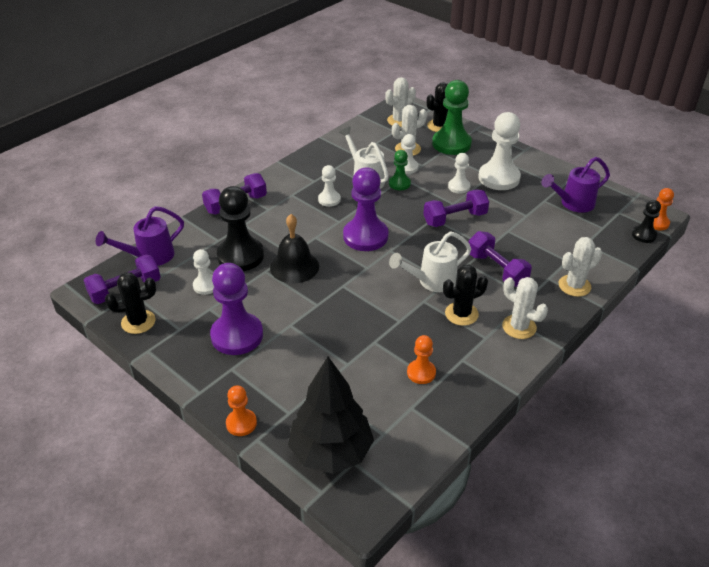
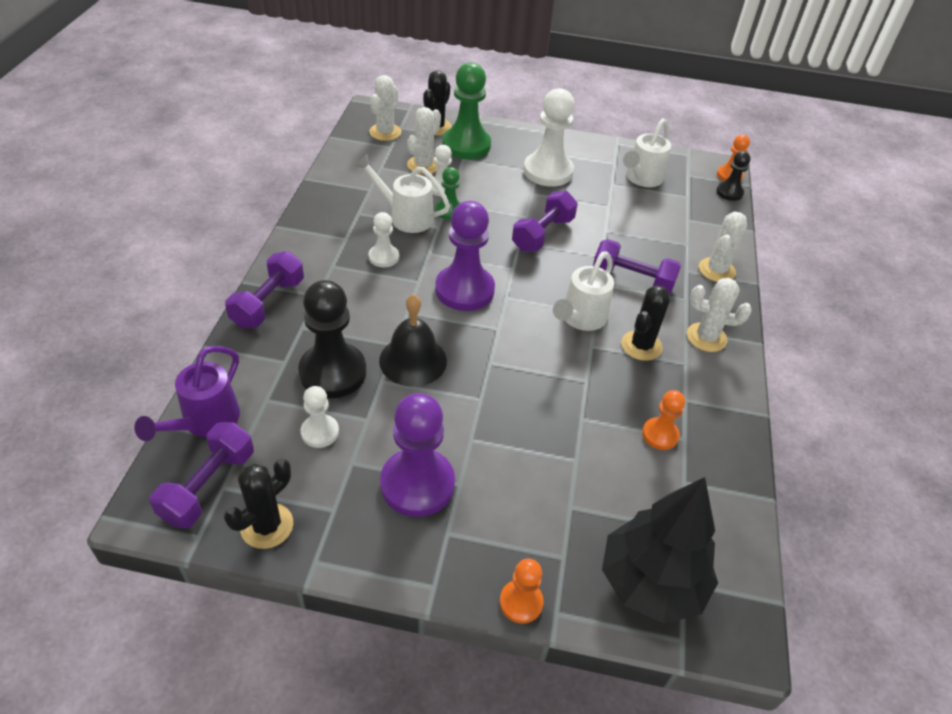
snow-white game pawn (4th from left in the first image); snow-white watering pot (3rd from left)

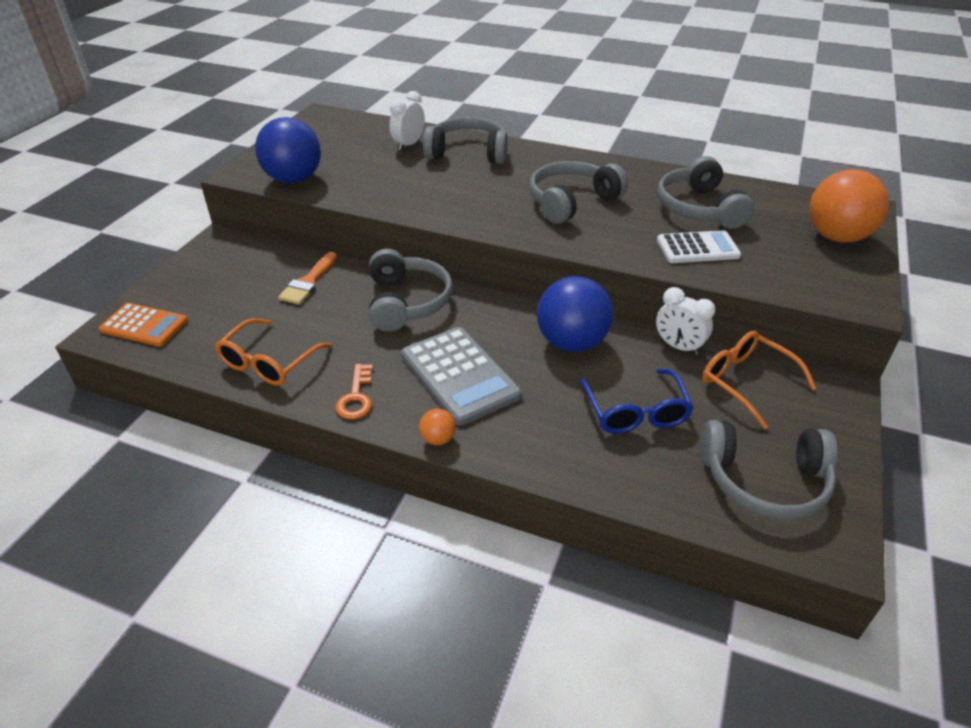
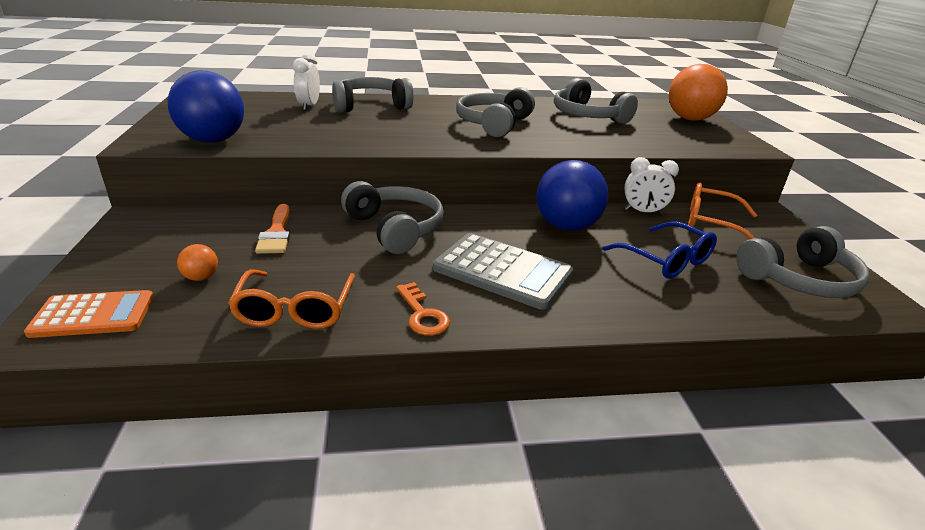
orange play ball (1st from left); snow-white adding machine

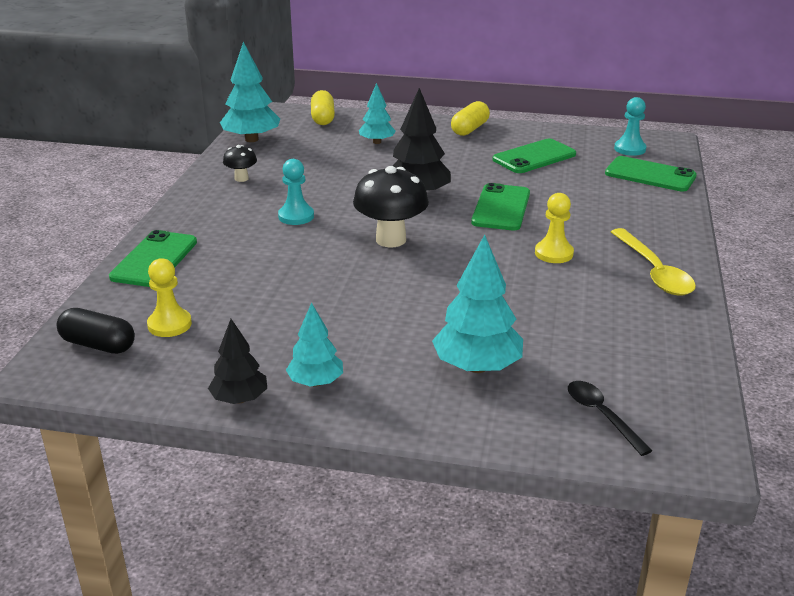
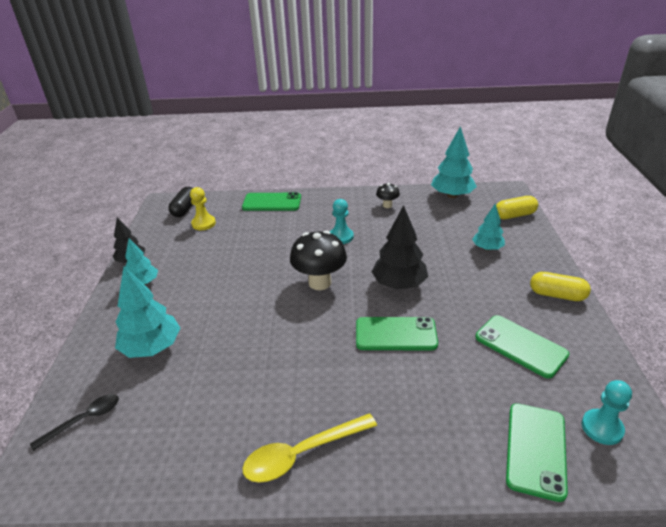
bright yellow game pawn (2nd from left in the first image)

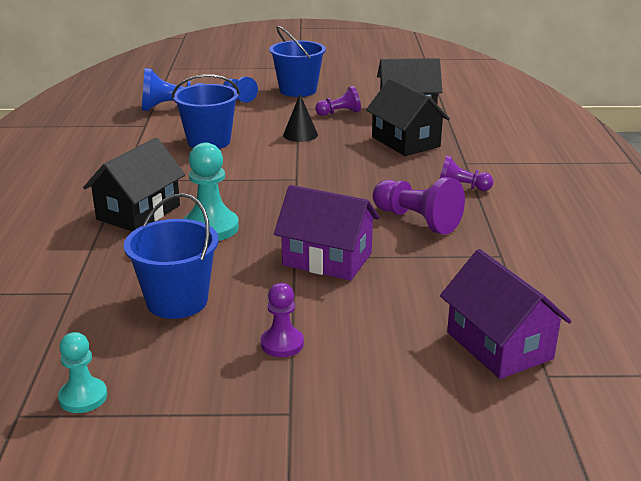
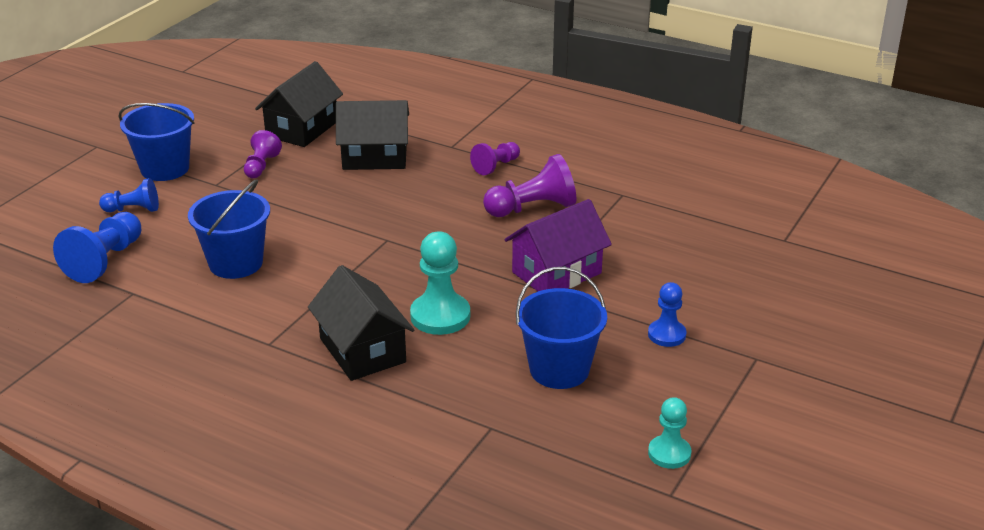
cobalt game pawn (3rd from left); jet-black solid cone; purple house (2nd from left in the first image)

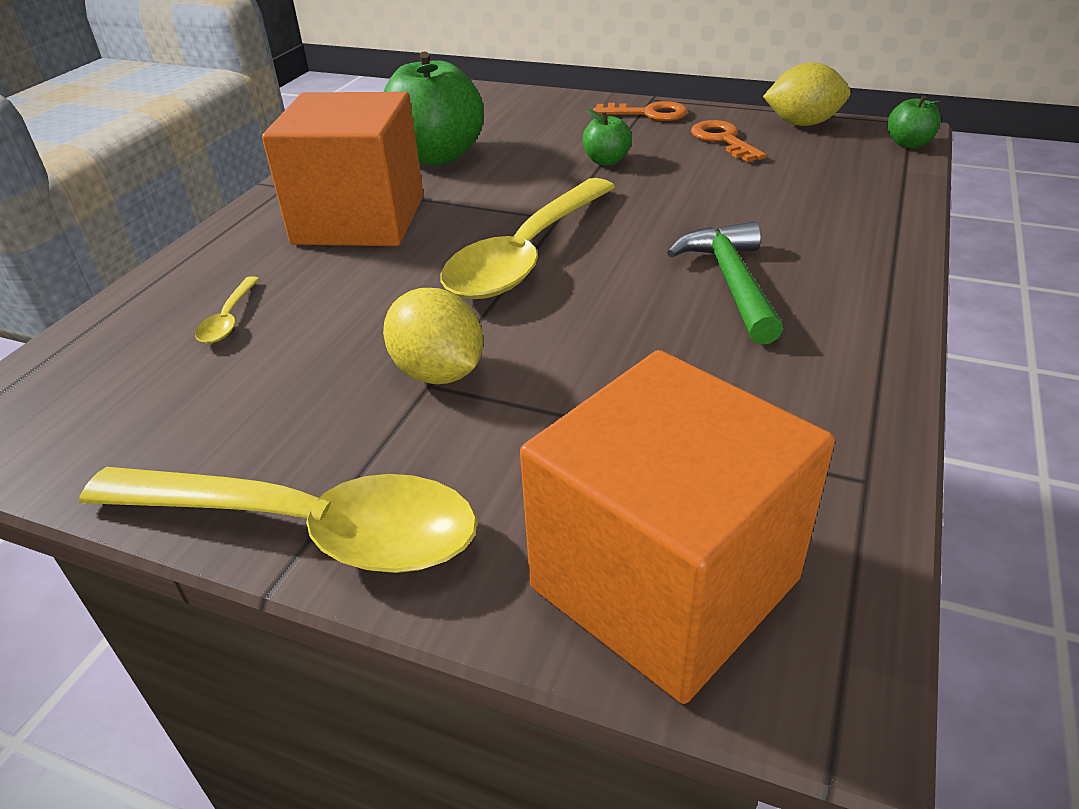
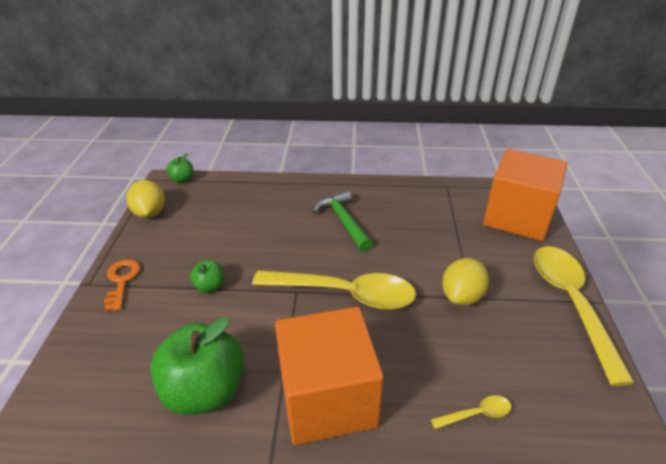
leaf-green claw hammer; orange latchkey (2nd from left in the first image)

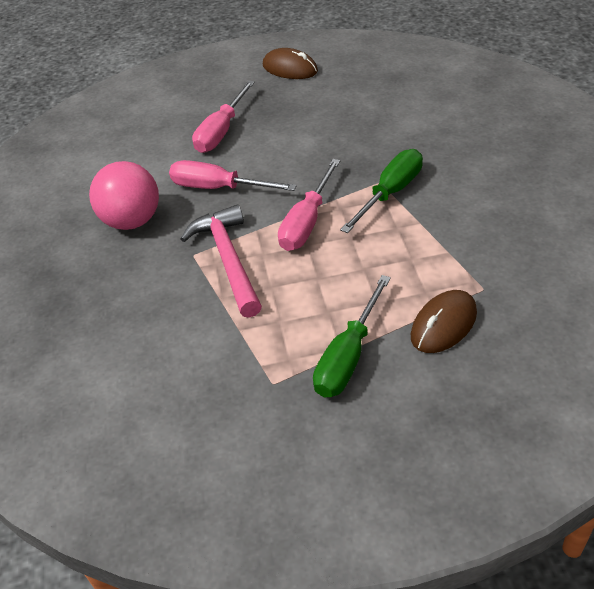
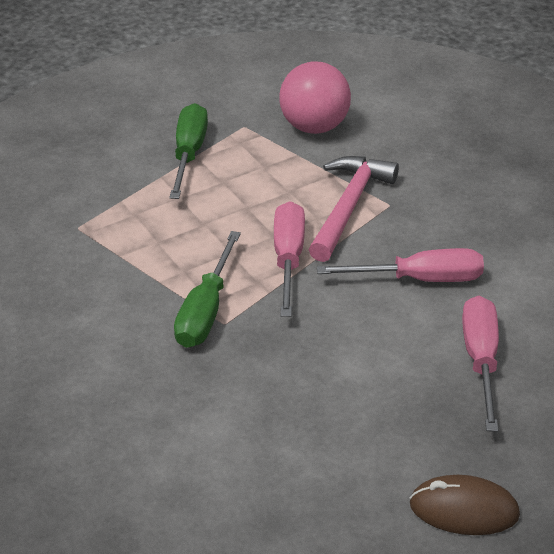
pink play ball; pink claw hammer; dark brown mouse (2nd from left in the first image)

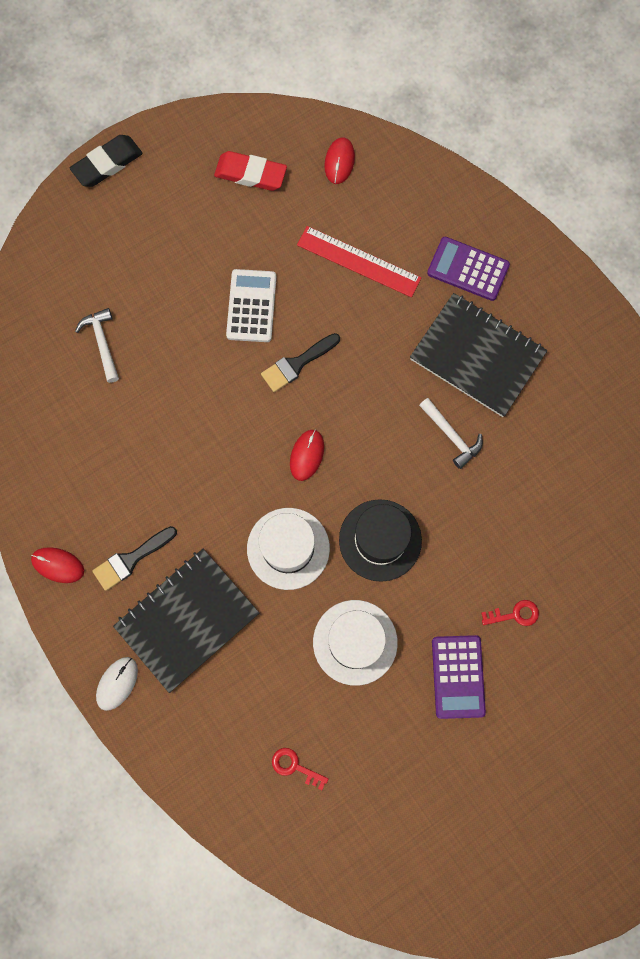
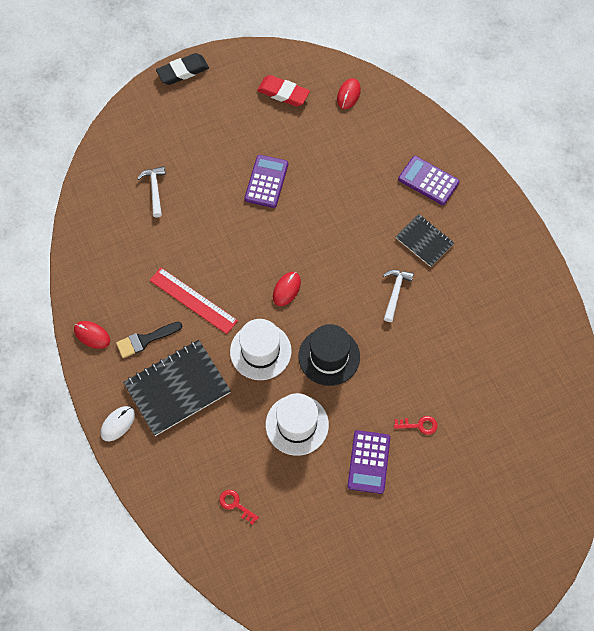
purple adding machine (1st from left); jet-black paintbrush (2nd from left in the first image); red measuring stick; jet-black exercise book (2nd from left); snow-white claw hammer (2nd from left)

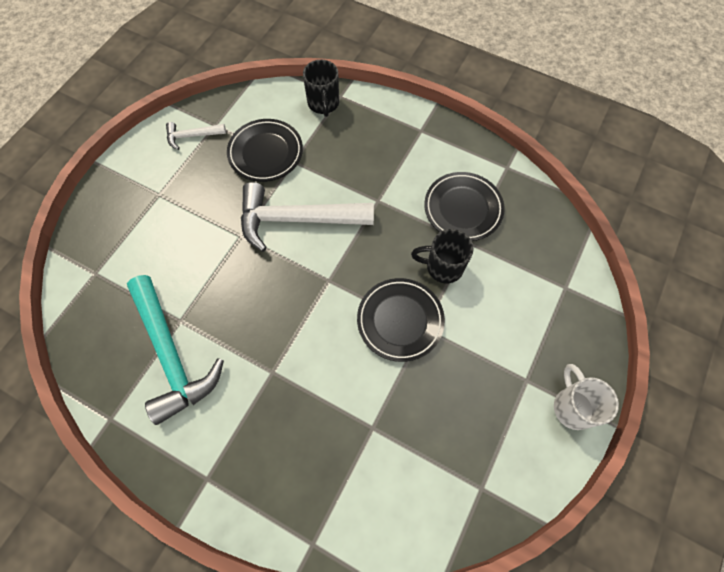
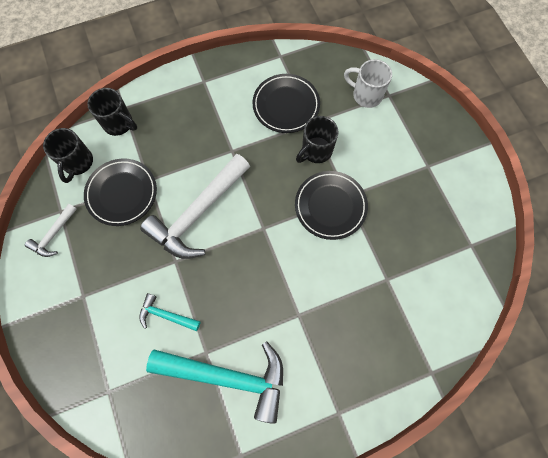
snow-white coffee mug; jet-black coffee mug (1st from left); aqua claw hammer (1st from left)

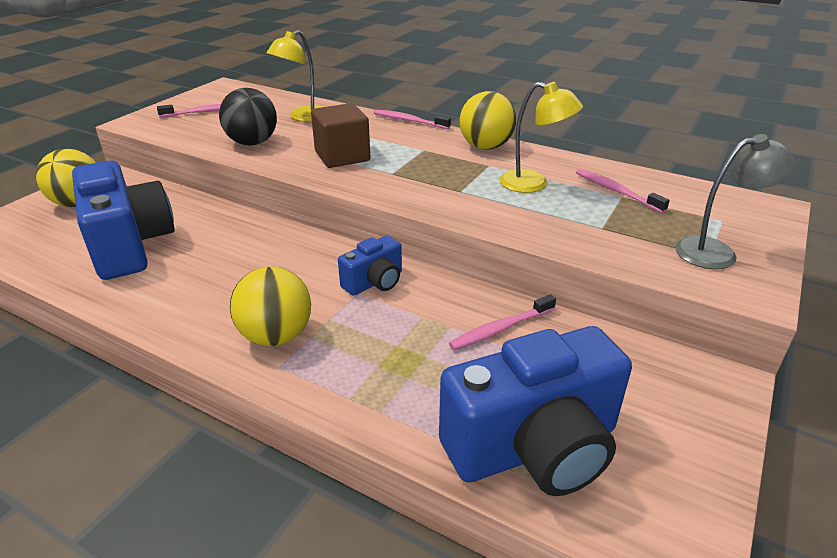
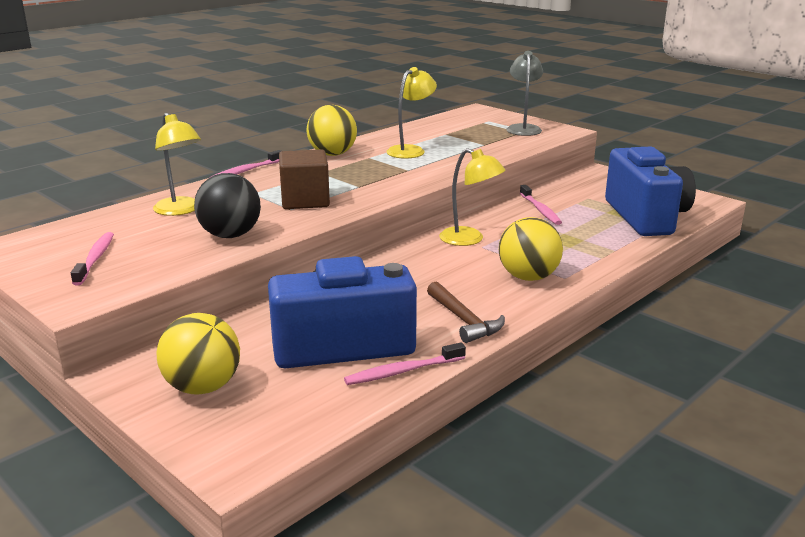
bright yellow lamp (3rd from left); pink dental brush (3rd from left); dark brown claw hammer

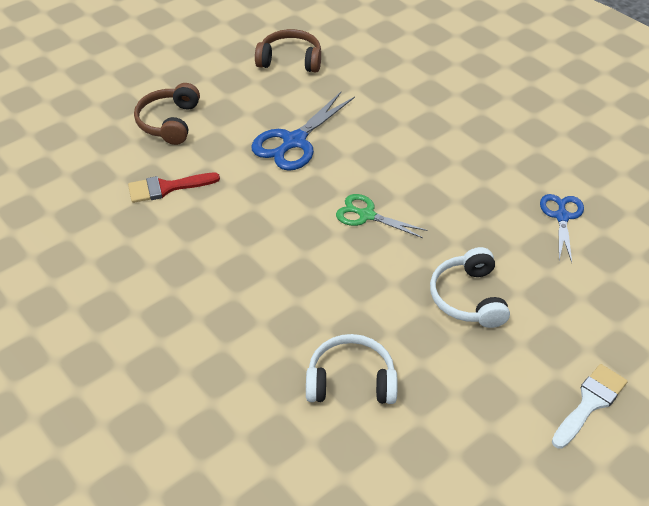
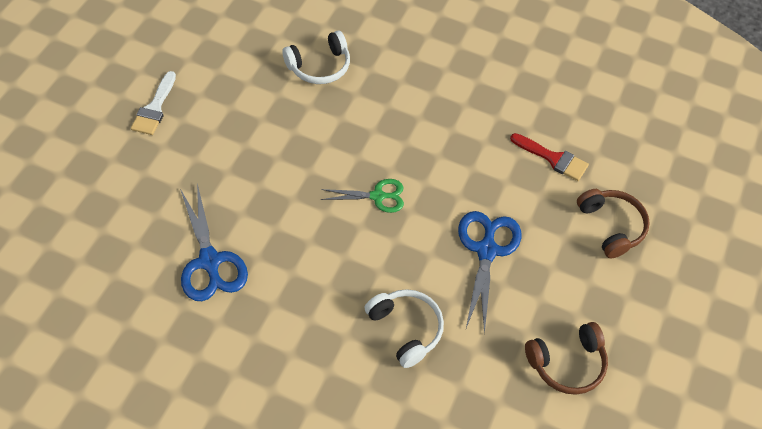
red paintbrush; snow-white over-ear headphones (2nd from left); cobalt scissors (1st from left)

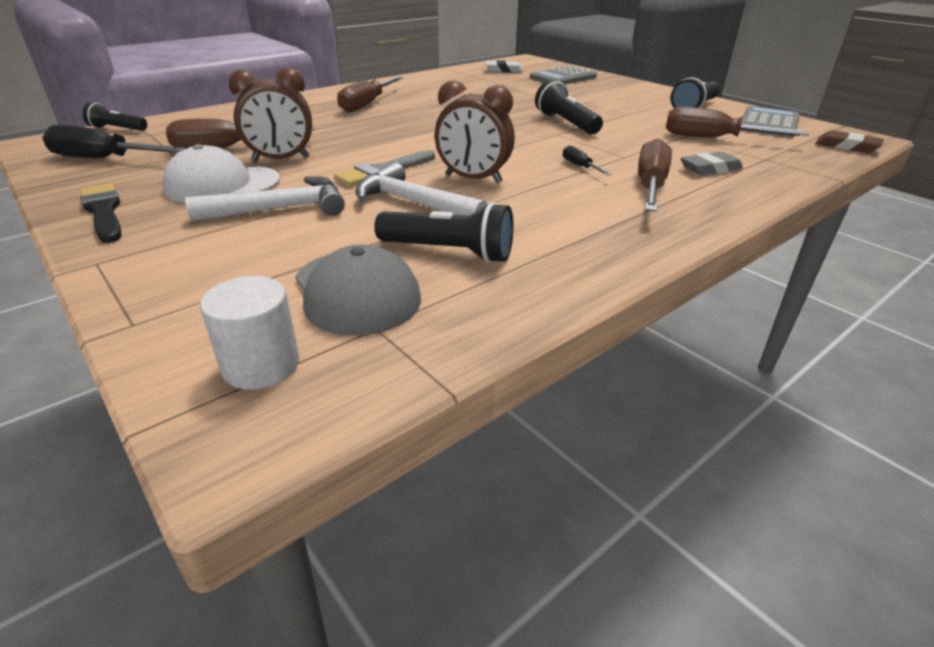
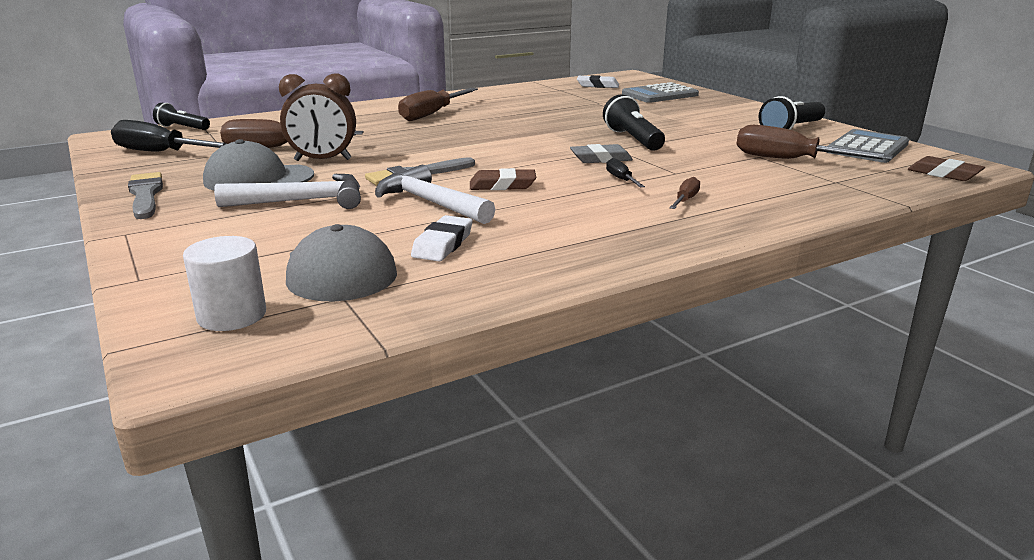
gray paintbrush (1st from left); gray baseball cap (1st from left); snow-white eraser (1st from left); dark brown eraser (1st from left); dark brown hand screwdriver (3rd from left); gray eraser

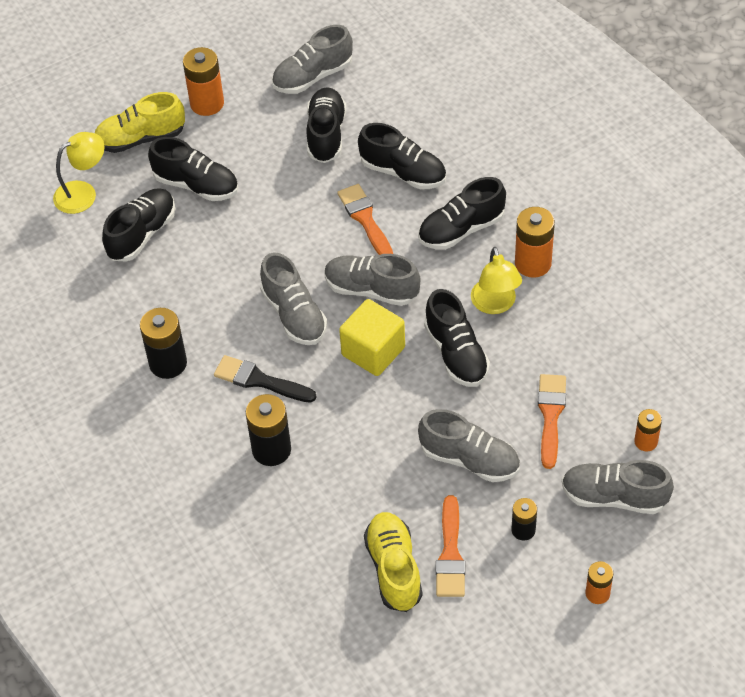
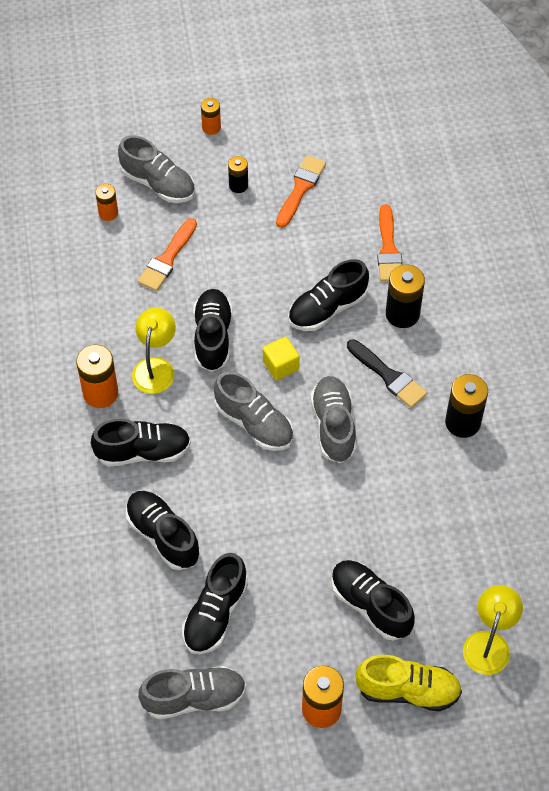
bright yellow lamp (2nd from left); jet-black shoe (5th from left); orange paintbrush (3rd from left); bright yellow block; bright yellow shoe (2nd from left in the first image); gray shoe (4th from left in the first image)

